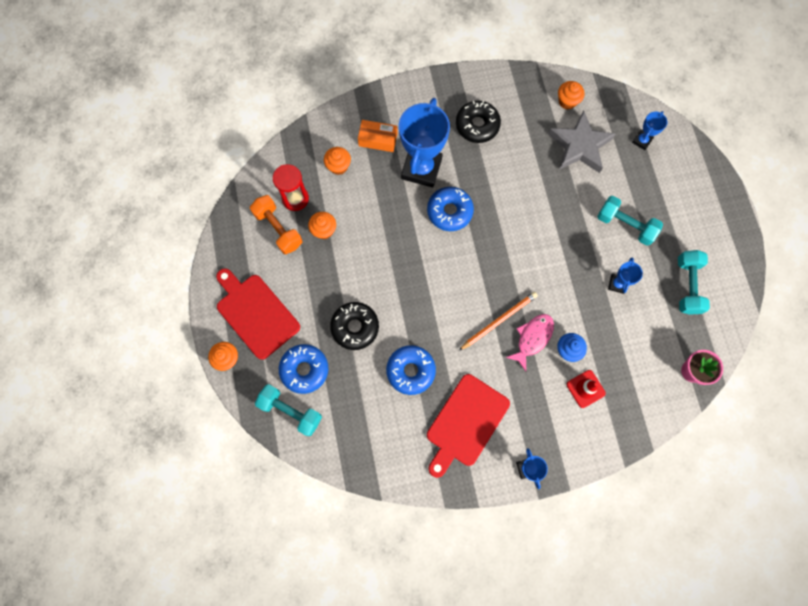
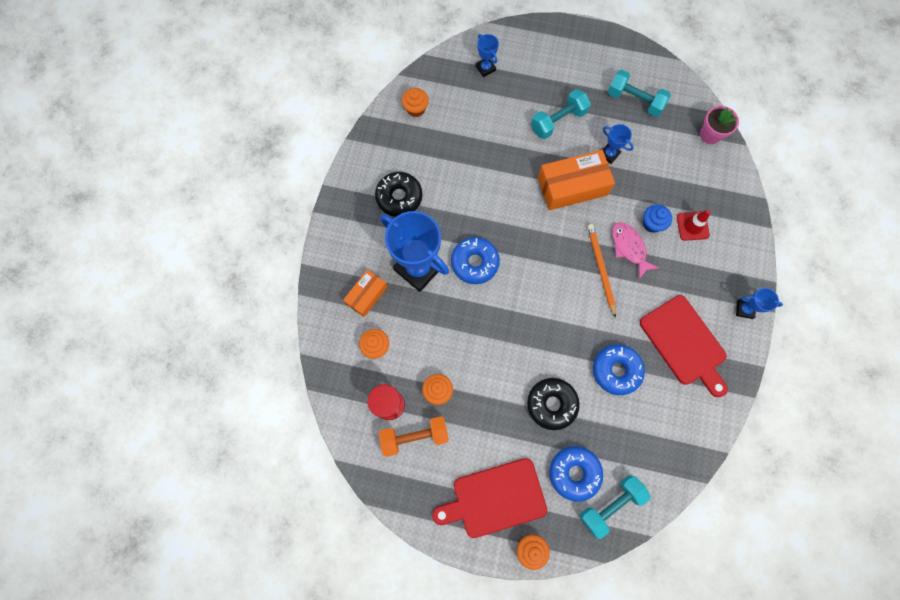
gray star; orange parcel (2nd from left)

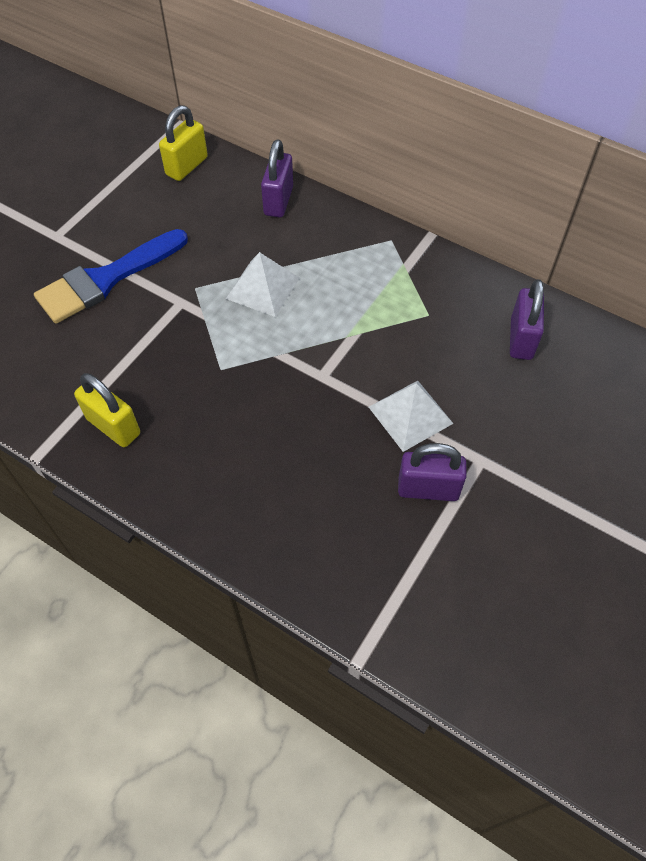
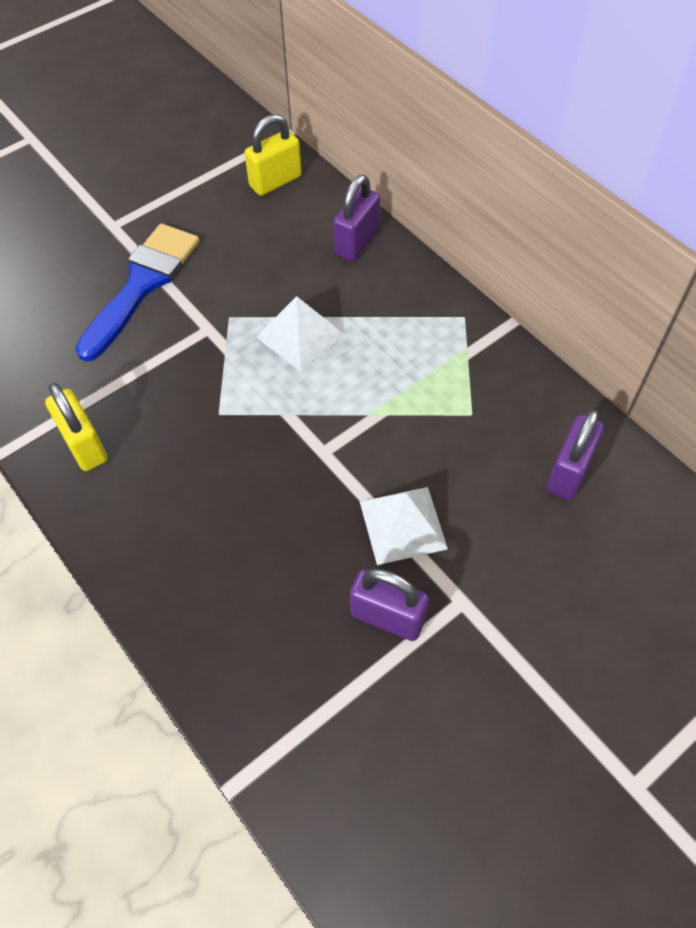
cobalt paintbrush

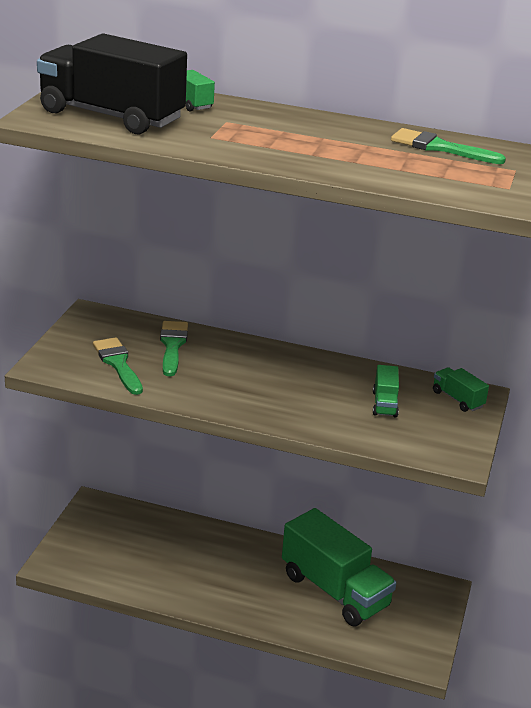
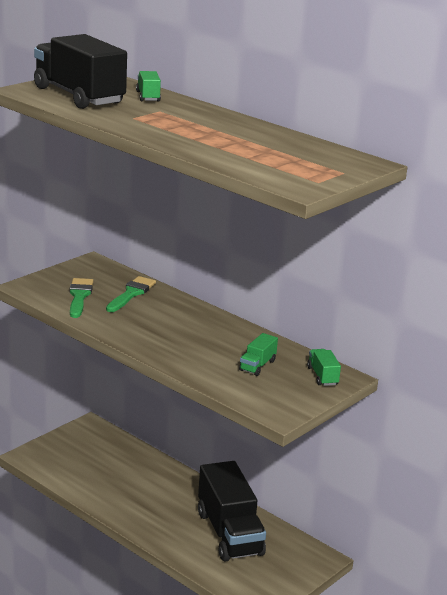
jet-black lorry (2nd from left); leaf-green paintbrush (3rd from left in the first image)

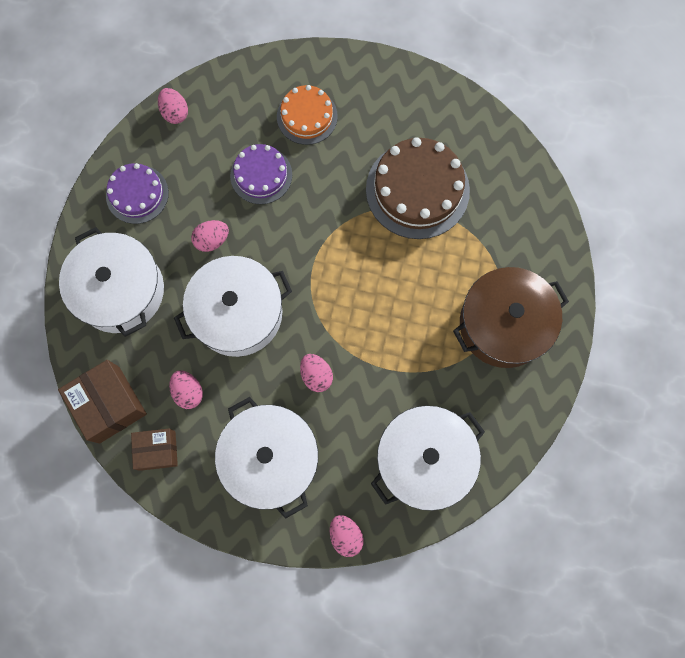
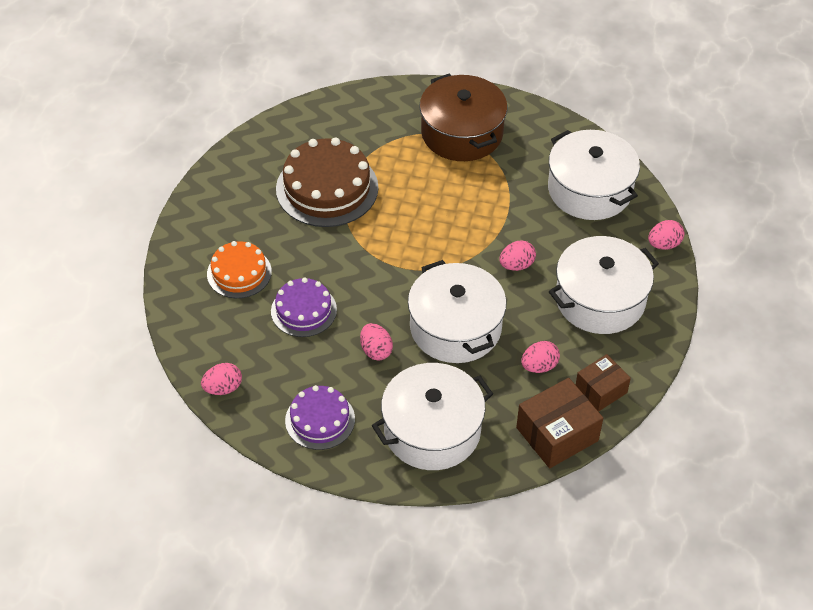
dark brown parcel (2nd from left)

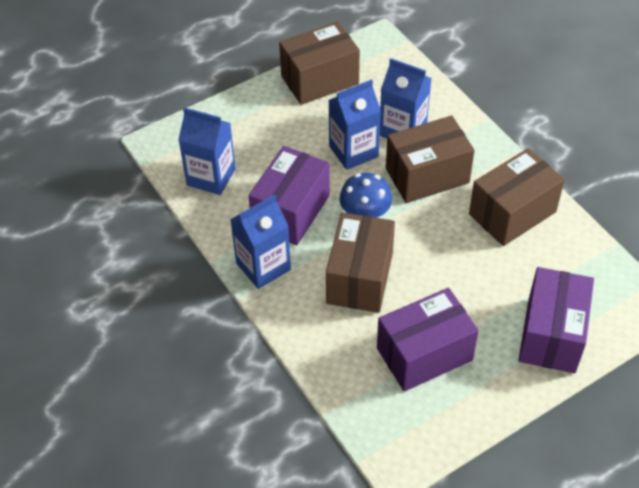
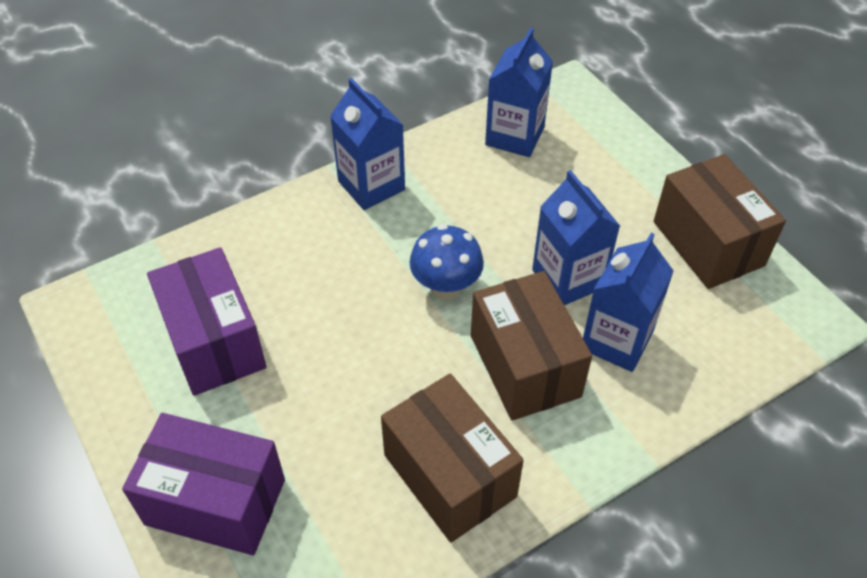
purple parcel (1st from left in the first image); dark brown parcel (2nd from left in the first image)

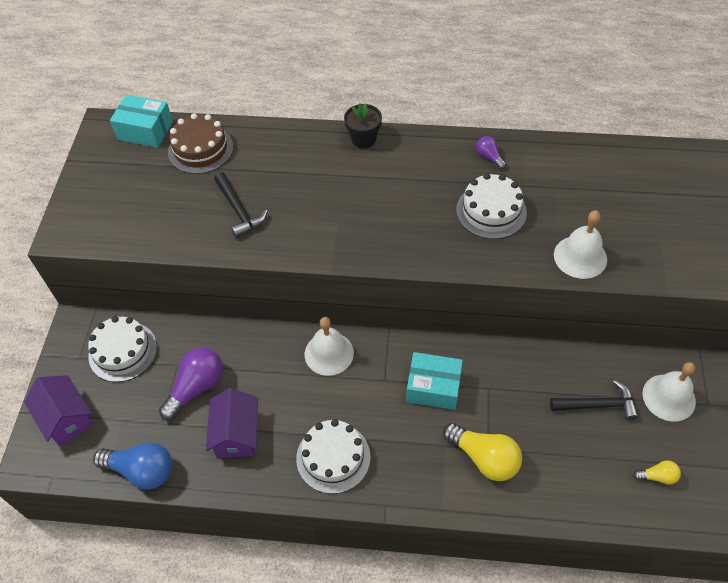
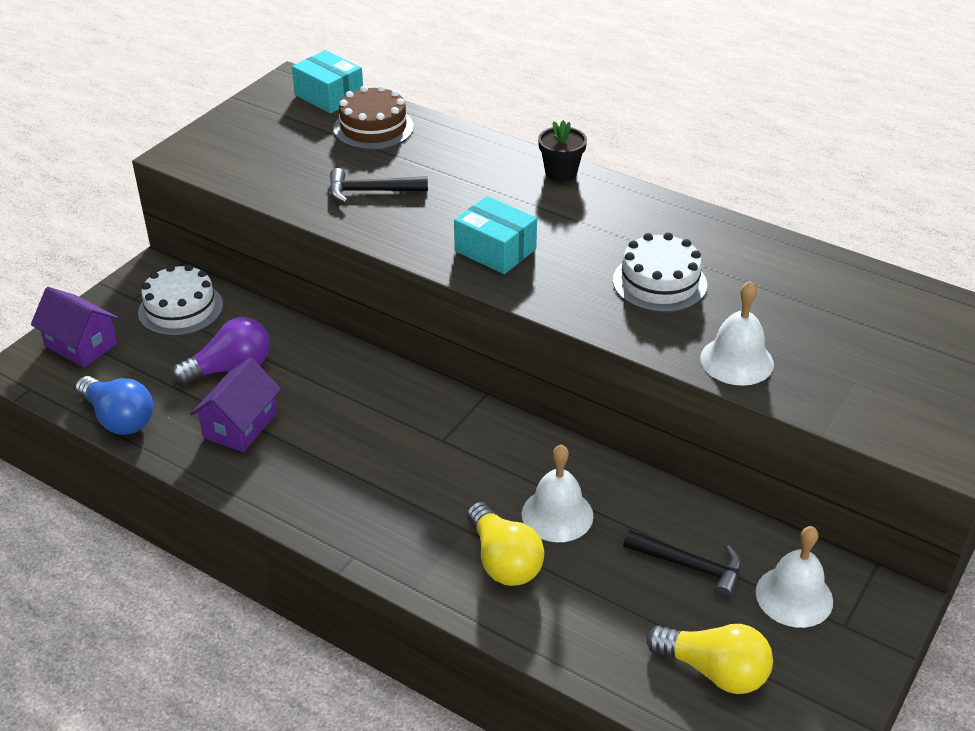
purple house (1st from left); jet-black claw hammer (1st from left); snow-white layer cake (2nd from left in the first image); snow-white bell (1st from left); aqua parcel (2nd from left); purple bulb (2nd from left in the first image); bright yellow bulb (2nd from left)

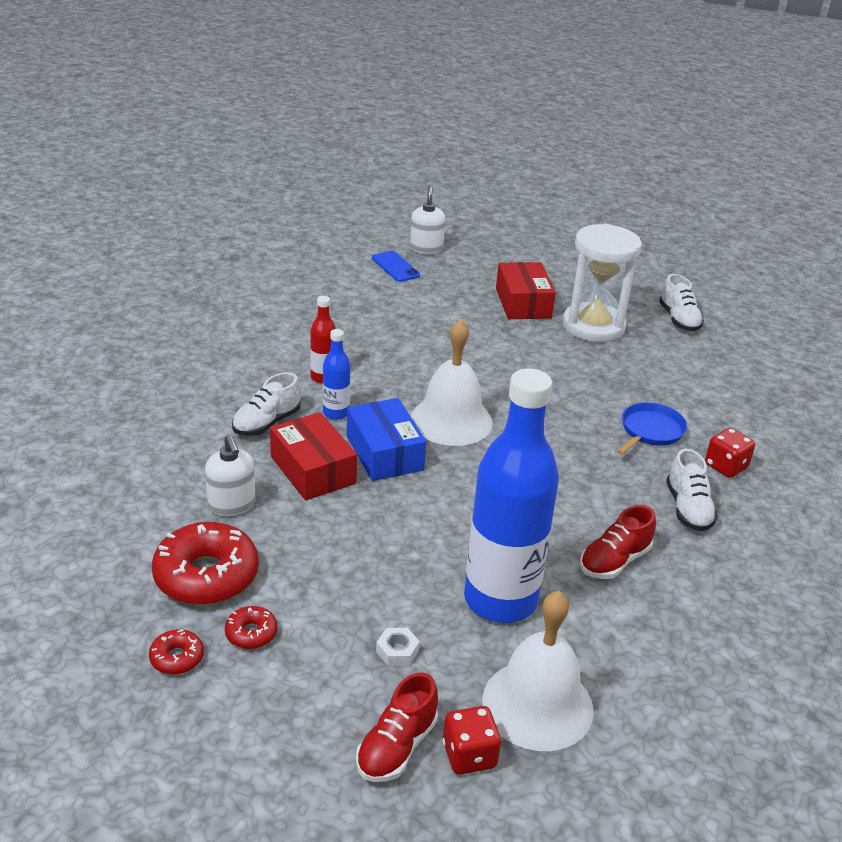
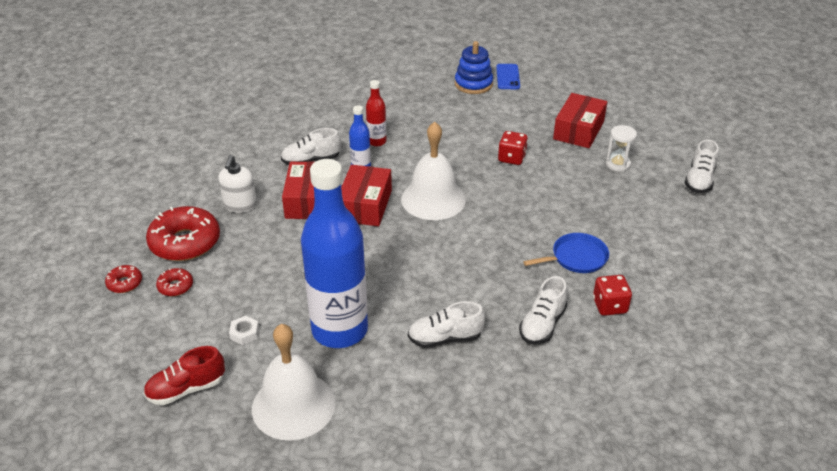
red parcel (2nd from left); snow-white pump bottle (2nd from left in the first image); red dice (1st from left); snow-white hourglass; snow-white shoe (2nd from left); cobalt ring stacker

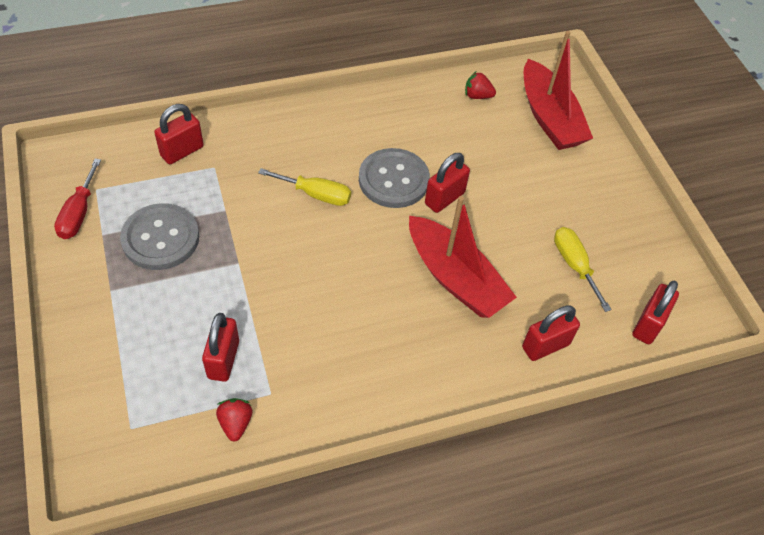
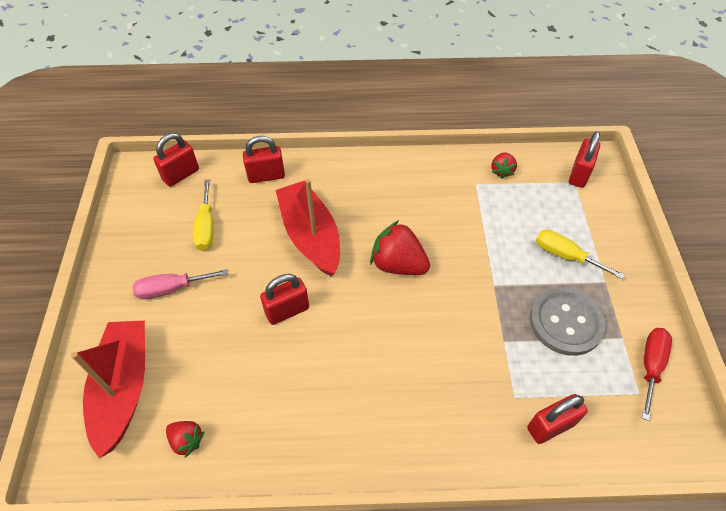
red padlock (5th from left); bright yellow hand screwdriver (2nd from left); gray button (2nd from left in the first image); pink hand screwdriver; red toy strawberry (2nd from left)

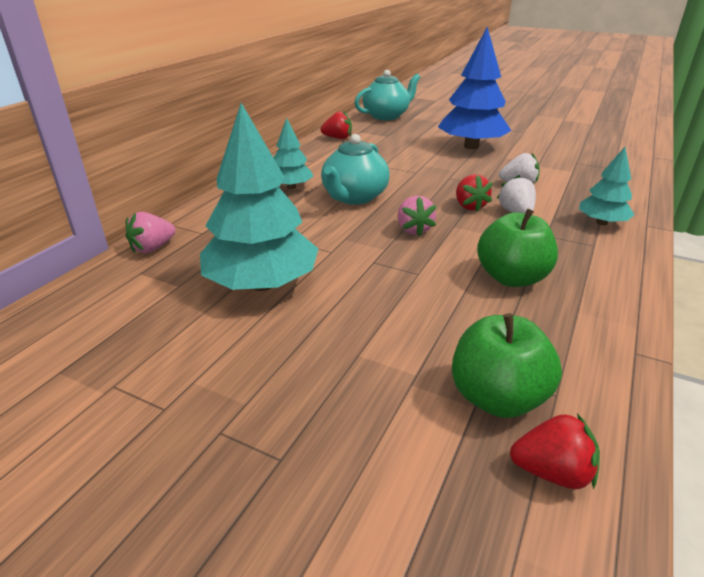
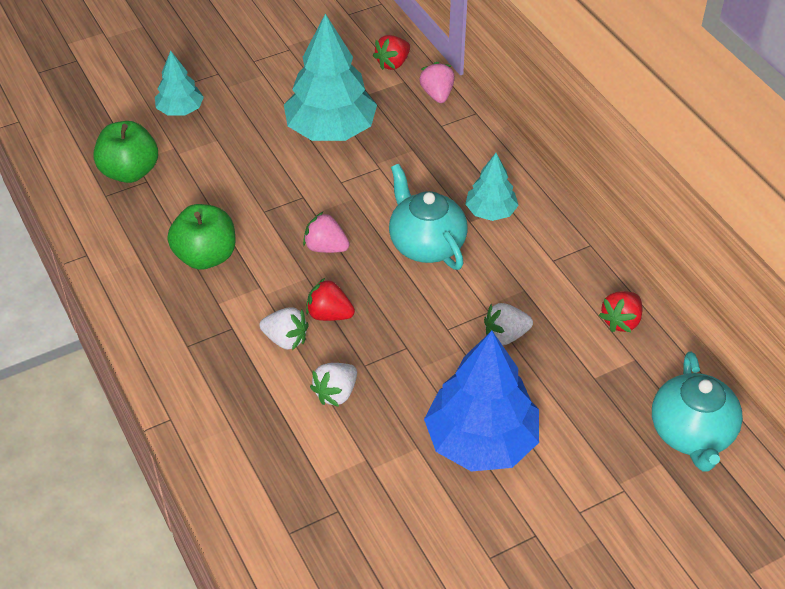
red toy strawberry (2nd from left); aqua tree (1st from left); snow-white toy strawberry (3rd from left)

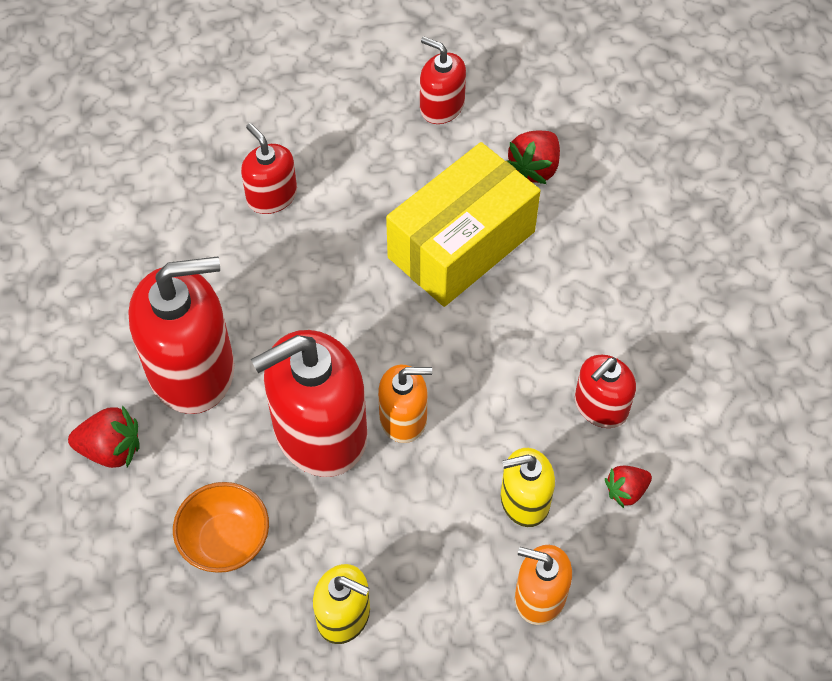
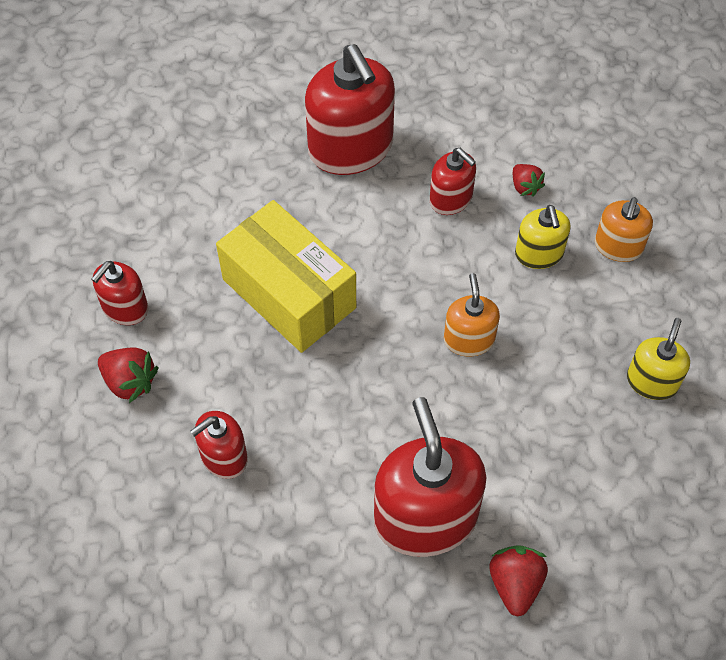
orange deep dish; red pump bottle (3rd from left); red toy strawberry (1st from left)

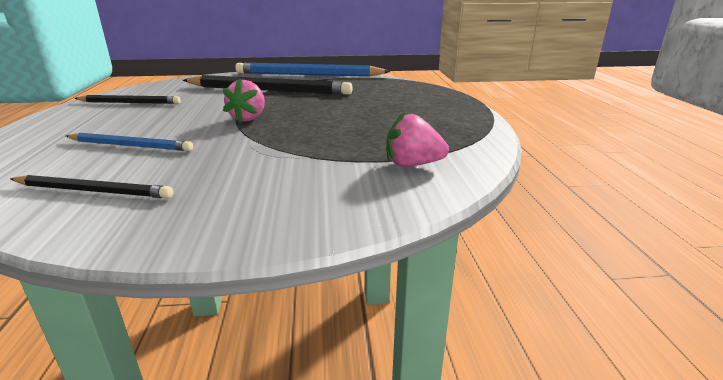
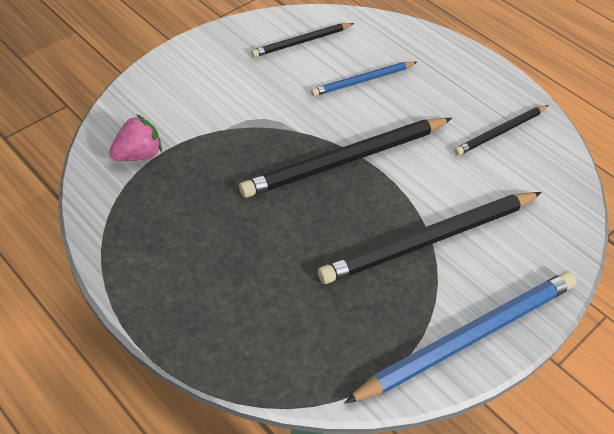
jet-black lead pencil (2nd from left)

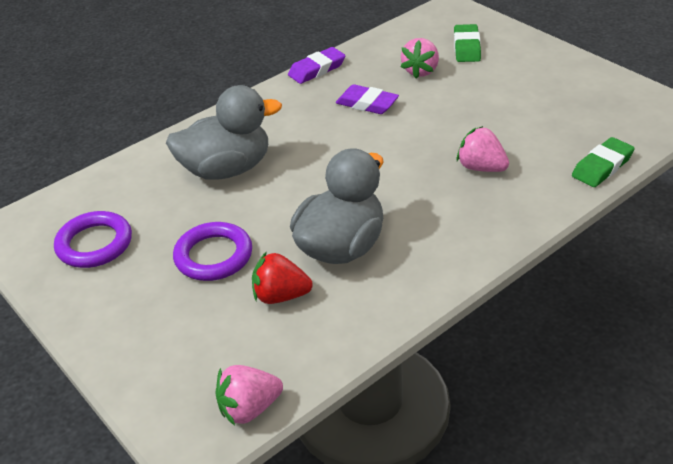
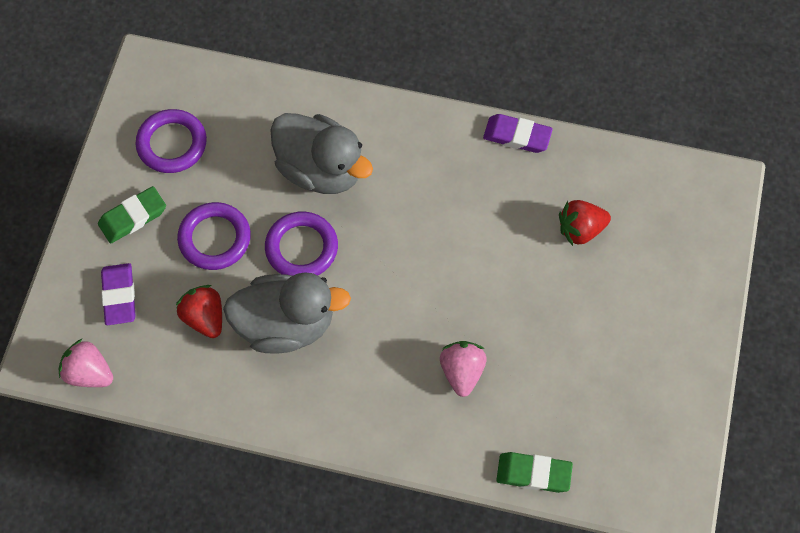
purple eraser (1st from left); red toy strawberry (2nd from left); leaf-green eraser (1st from left); purple ring (3rd from left)

